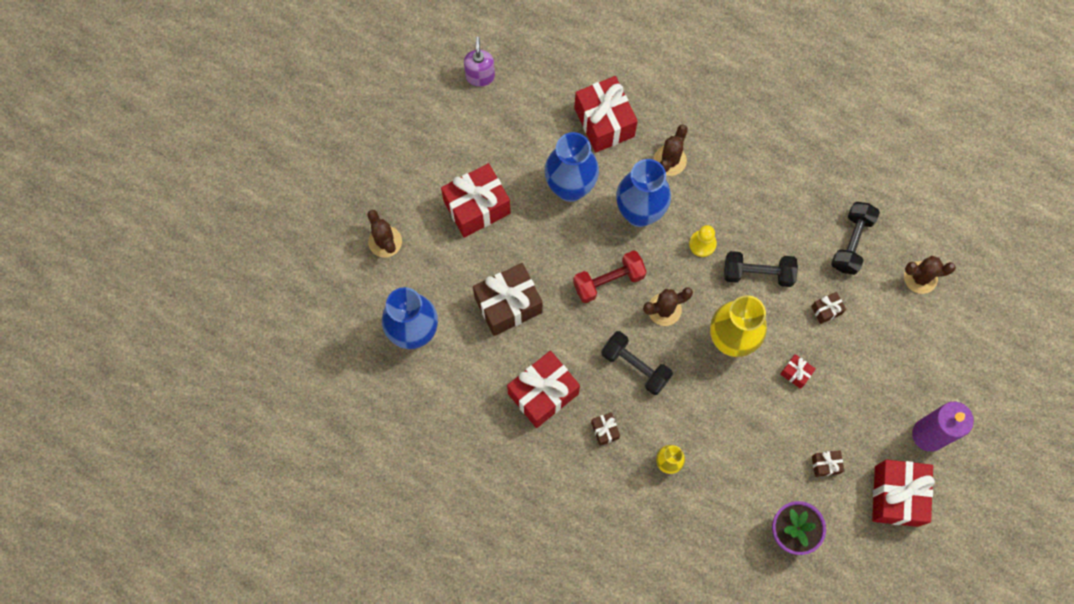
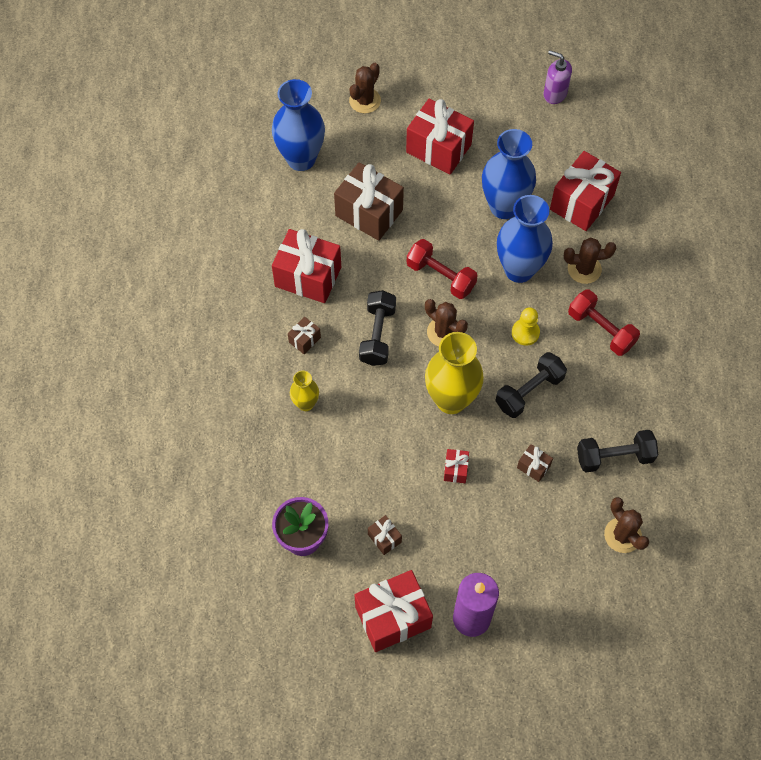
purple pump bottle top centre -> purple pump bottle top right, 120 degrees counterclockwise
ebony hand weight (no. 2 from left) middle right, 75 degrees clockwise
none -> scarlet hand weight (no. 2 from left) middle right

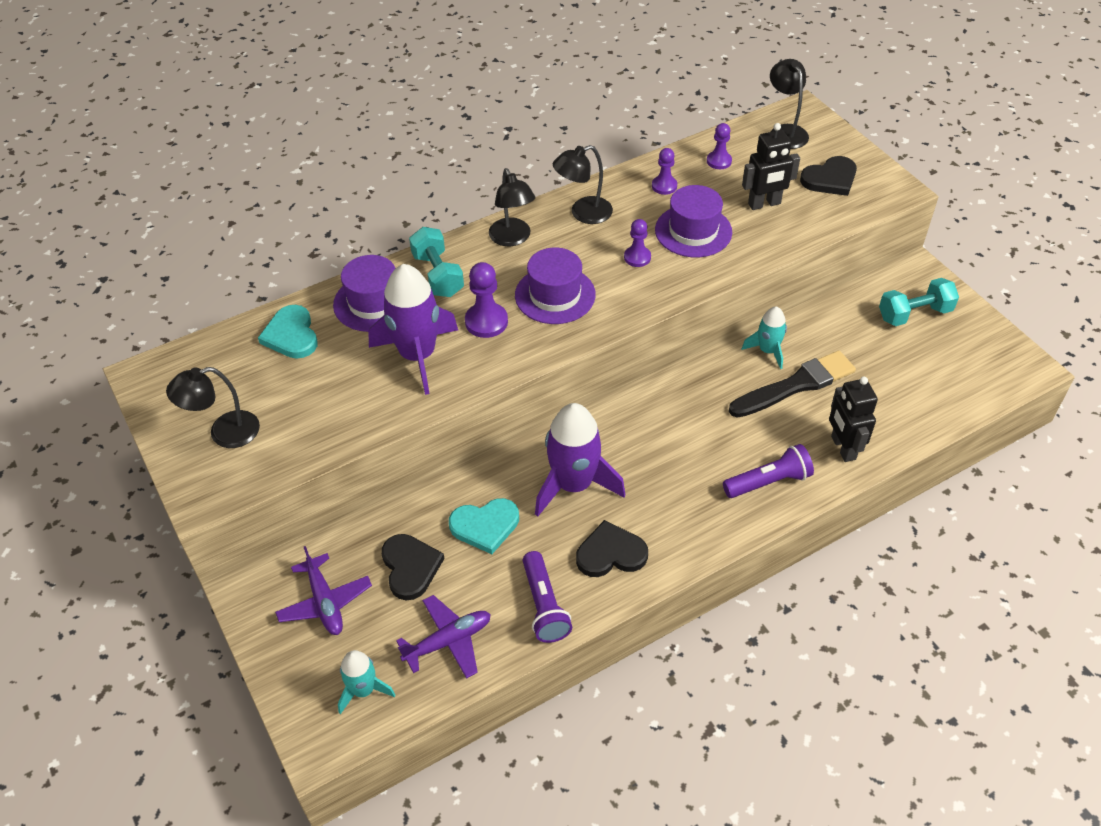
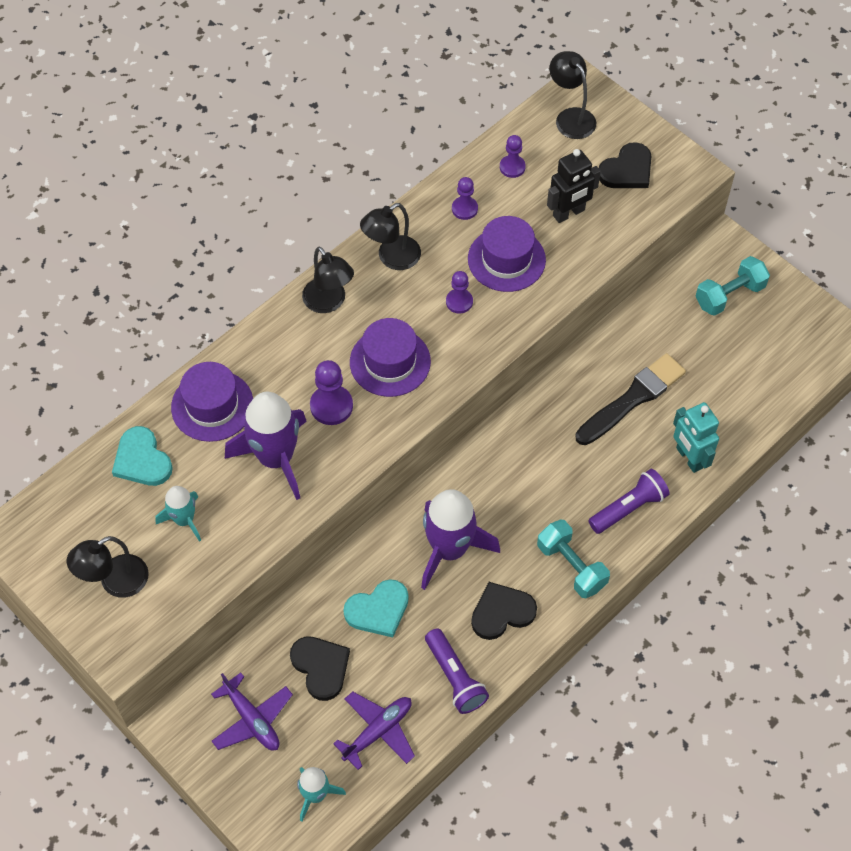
turquoise hand weight (no. 1 from left) top centre -> turquoise hand weight (no. 1 from left) middle right, shifted
turquoise spaceship (no. 2 from left in the first image) middle right -> turquoise spaceship (no. 1 from left) middle left, shifted
ebony toy robot (no. 2 from left) middle right -> turquoise toy robot middle right

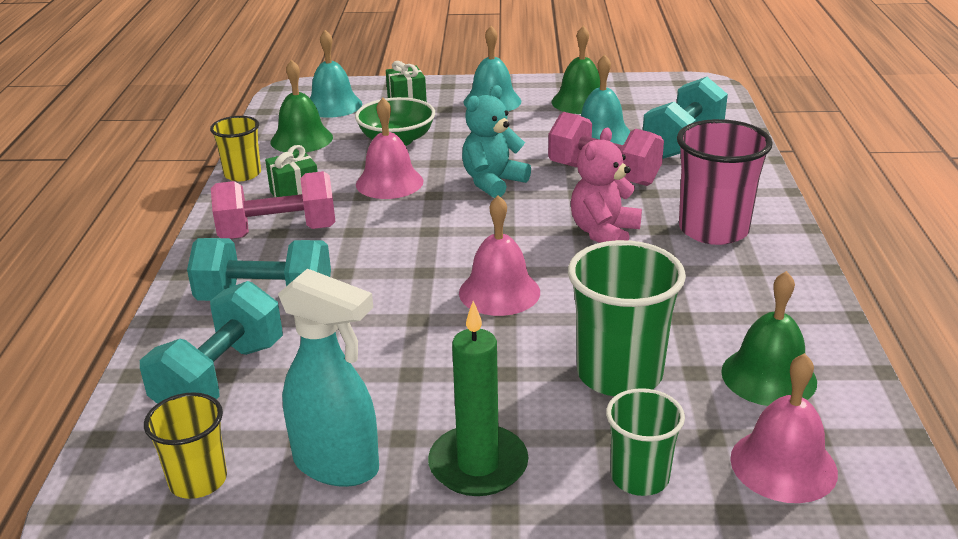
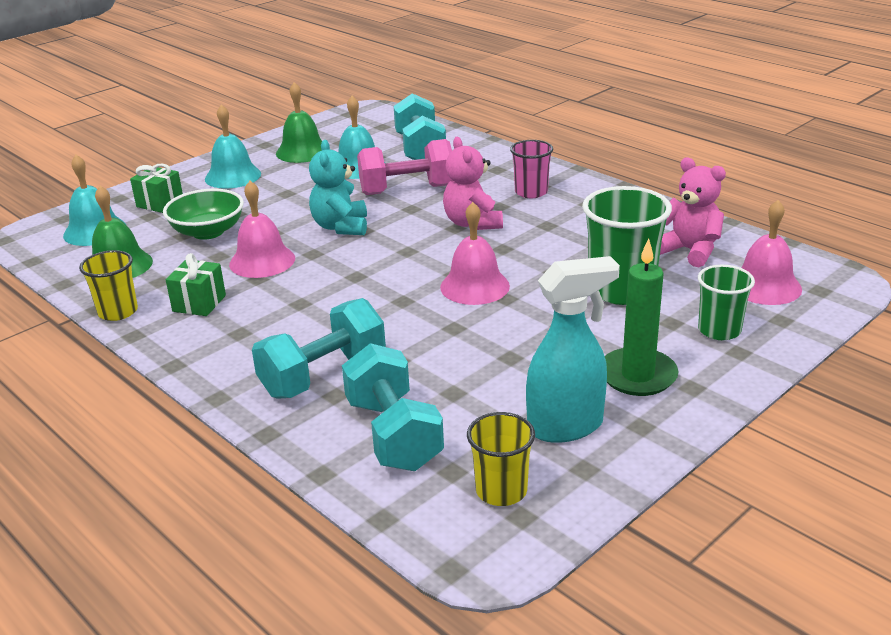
pink hand weight (no. 1 from left) middle left -> none
pink beaker middle right -> pink beaker top centre, x0.60
emerald hand bell (no. 3 from left) middle right -> pink teddy (no. 2 from left) middle right

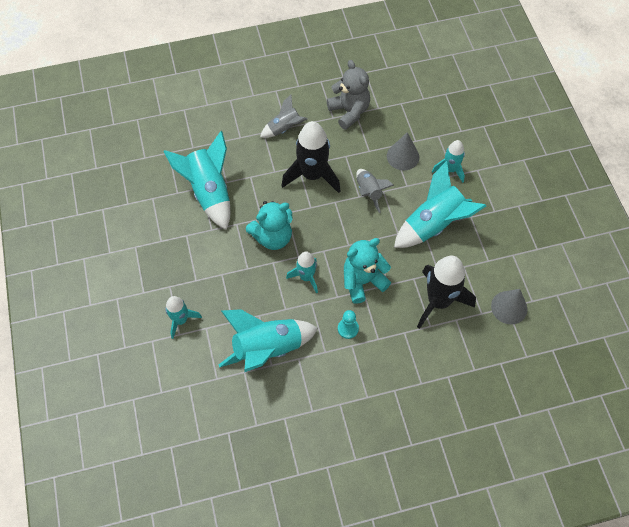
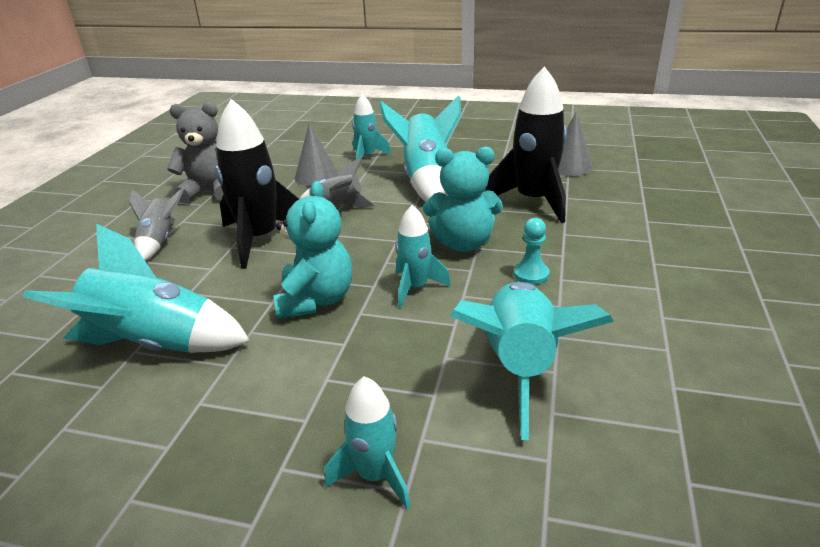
turquoise teddy (no. 2 from left) centre, 90 degrees counterclockwise

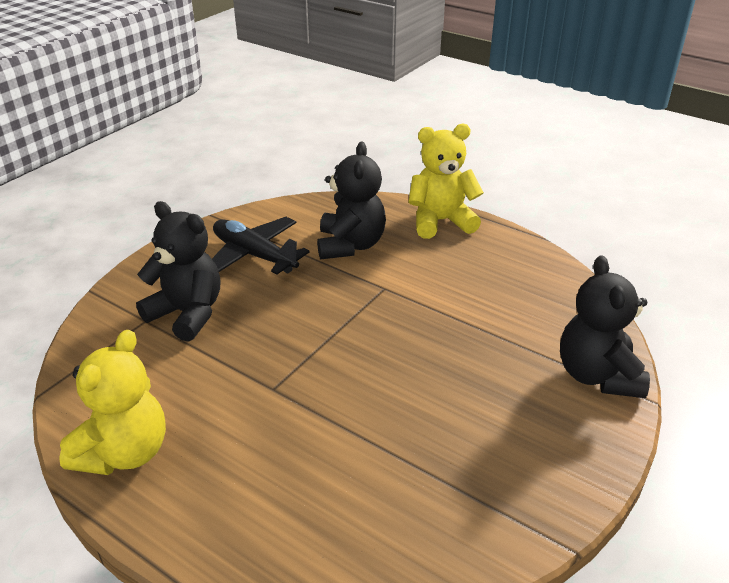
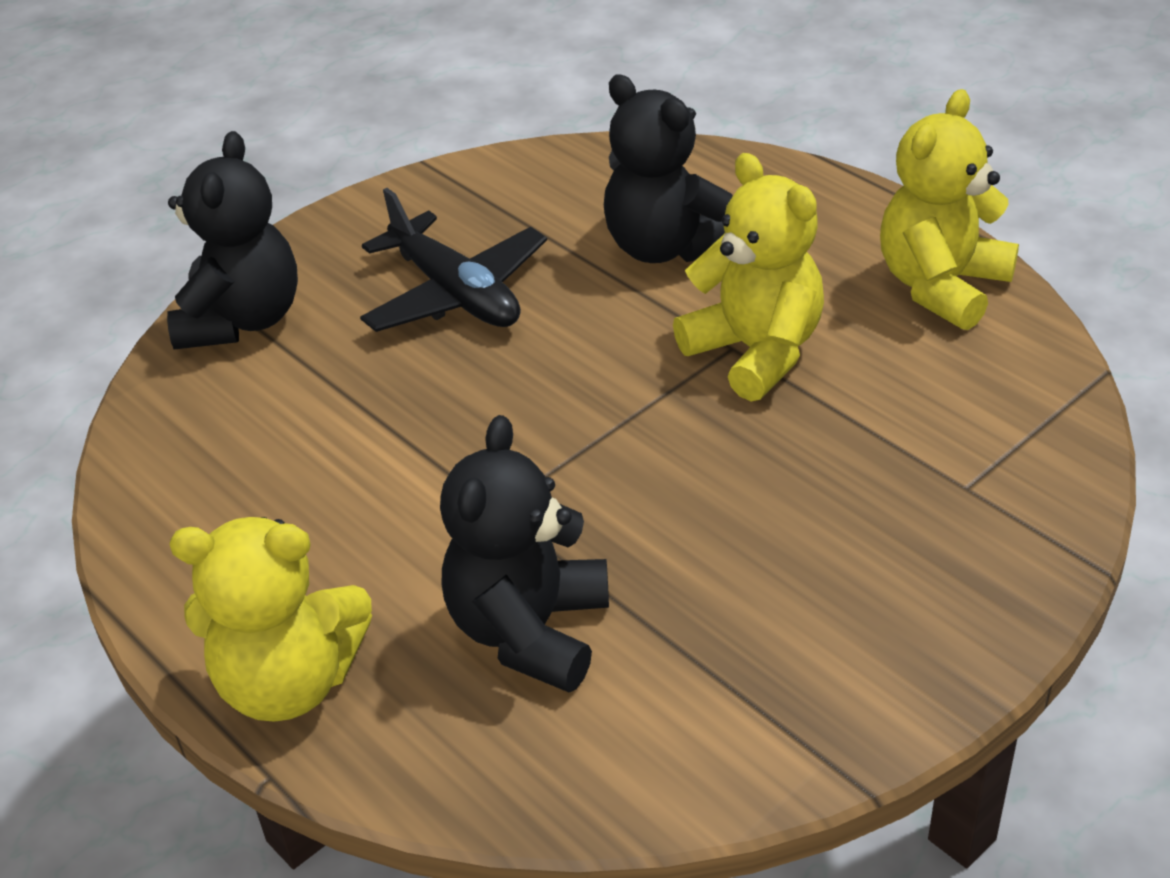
ebony teddy (no. 1 from left in the first image) middle left -> ebony teddy (no. 3 from left) top centre, shifted
ebony aeroplane centre -> ebony aeroplane top centre, shifted
none -> bright yellow teddy (no. 2 from left) top centre

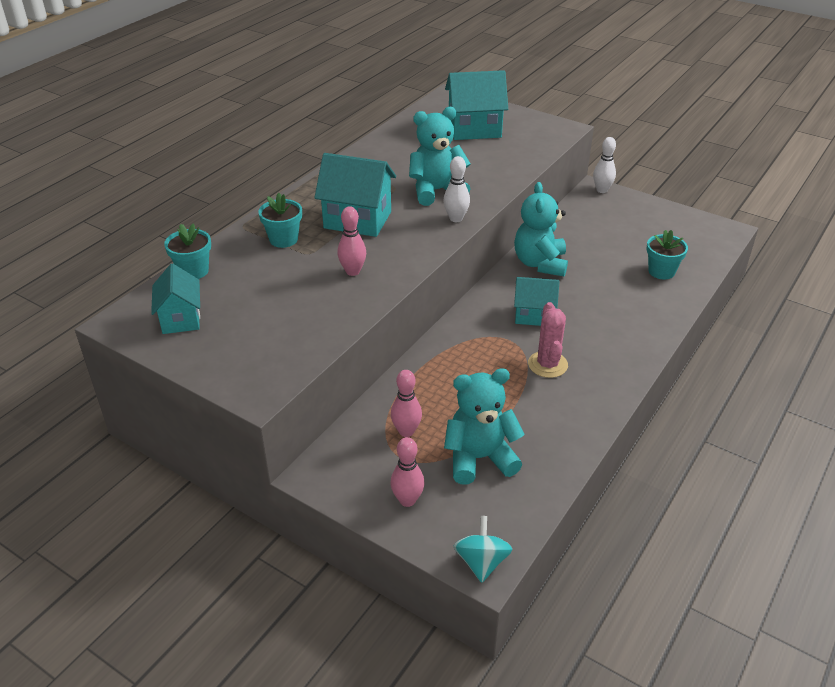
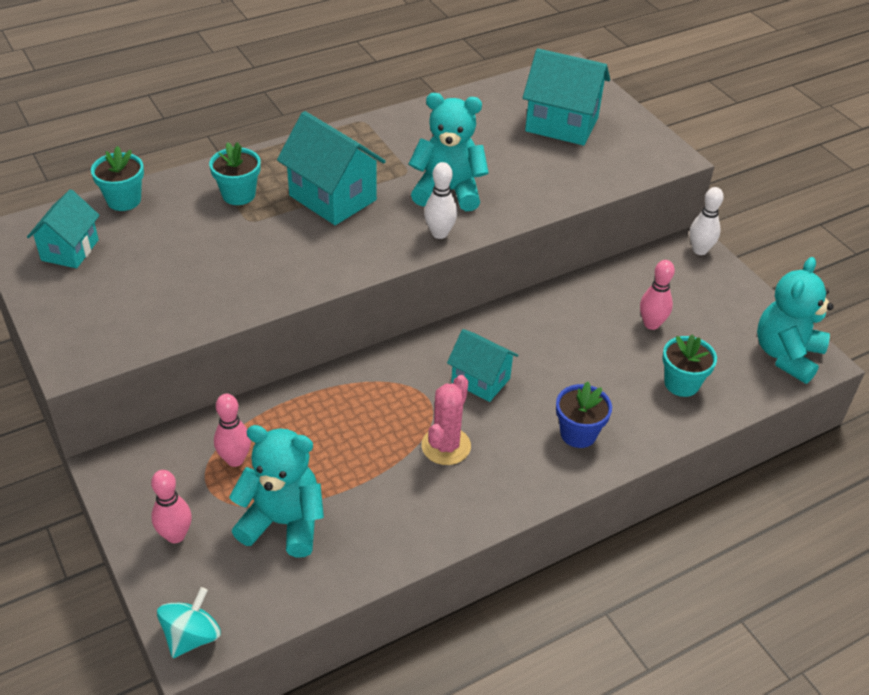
pink tenpin (no. 1 from left in the first image) centre -> pink tenpin (no. 3 from left) middle right, shifted
turquoise teddy (no. 3 from left) centre -> turquoise teddy (no. 3 from left) middle right, shifted
none -> cobalt plant pot middle right

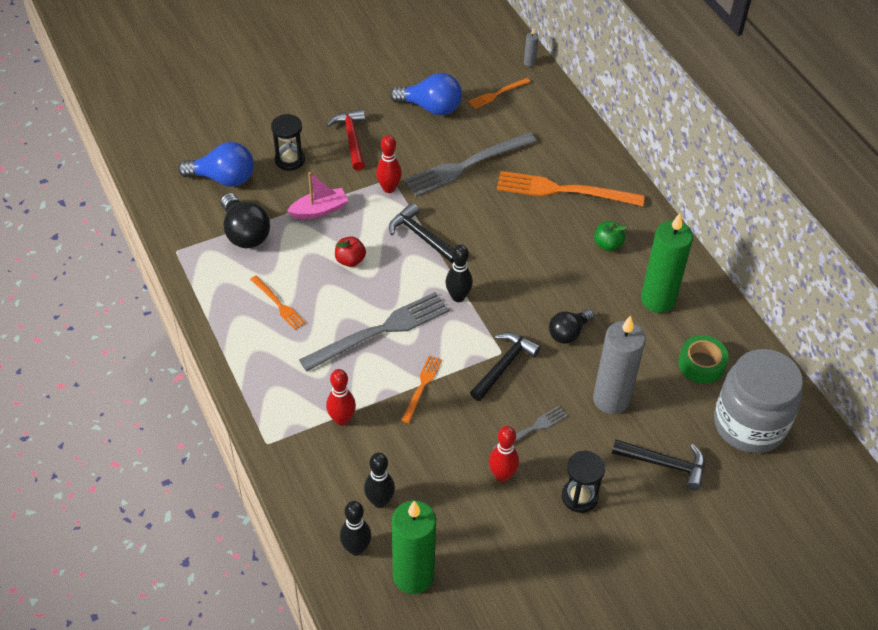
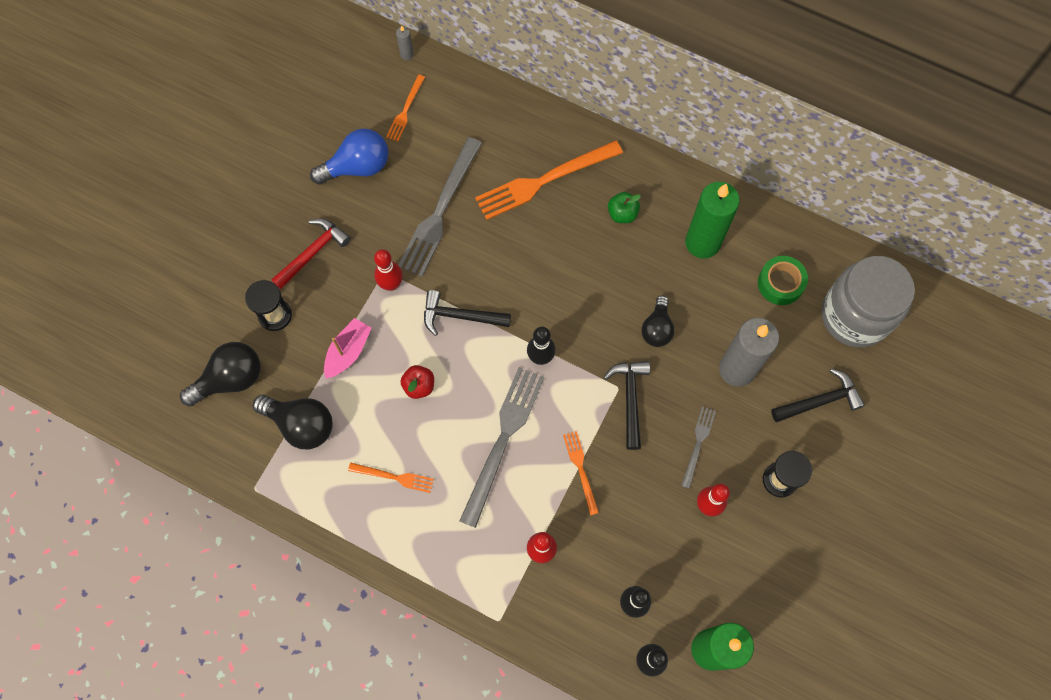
cobalt light bulb (no. 1 from left) top left -> ebony light bulb (no. 1 from left) middle left
scarlet hammer top centre -> scarlet hammer middle left, 90 degrees clockwise

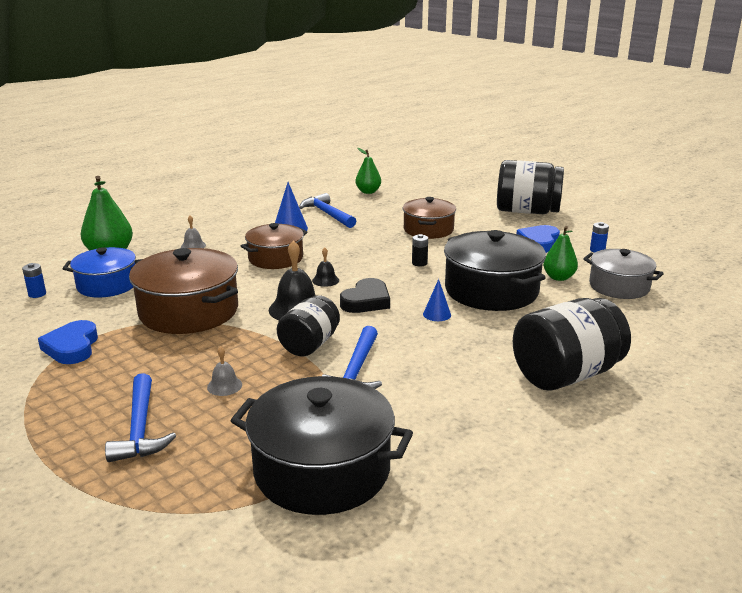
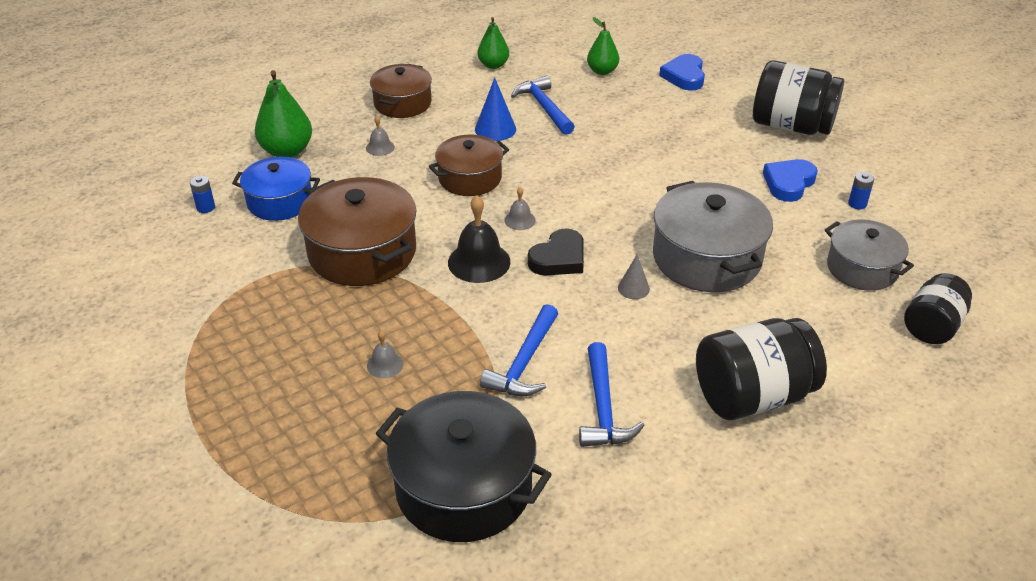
cobalt heart (no. 1 from left) middle left -> cobalt heart (no. 1 from left) top centre, shifted
cobalt hammer (no. 1 from left in the first image) bottom left -> cobalt hammer (no. 3 from left) bottom centre, shifted
ebony jar (no. 1 from left in the first image) centre -> ebony jar (no. 3 from left) middle right, shifted
ebony hand bell (no. 2 from left) centre -> gray hand bell (no. 3 from left) centre
dark brown stockpot (no. 3 from left in the first image) centre -> dark brown stockpot (no. 2 from left) top centre, shifted
ebony AA battery centre -> none
cobalt cone shape (no. 2 from left) centre -> gray cone shape centre
ebony stockpot (no. 2 from left) middle right -> gray stockpot (no. 1 from left) middle right
emerald pear (no. 3 from left in the first image) middle right -> emerald pear (no. 2 from left) top centre, shifted

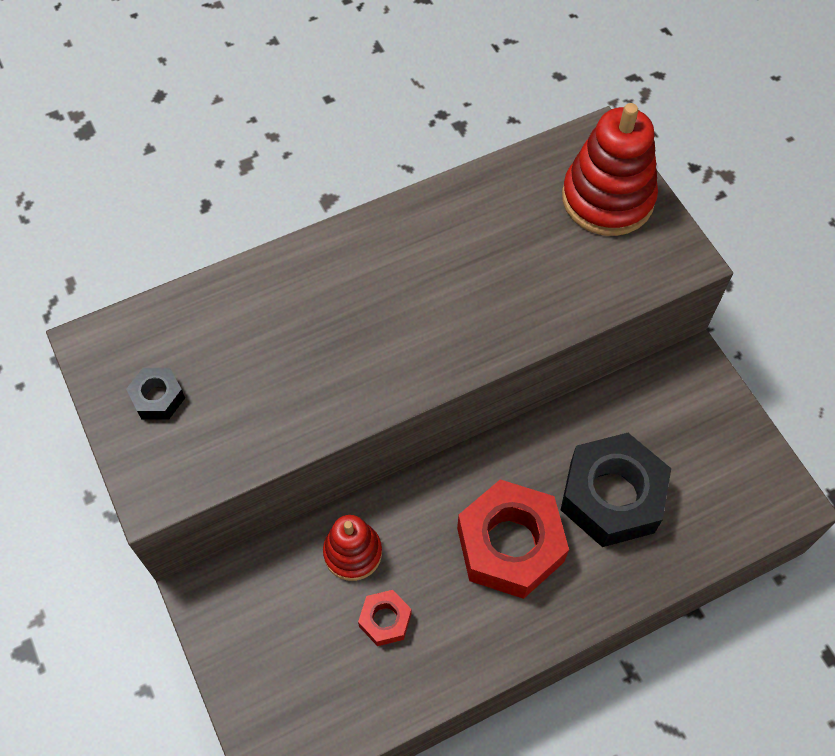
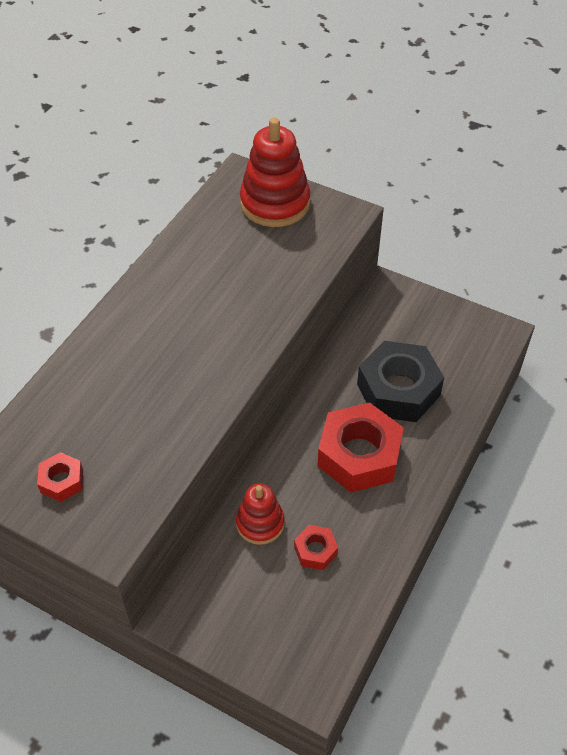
ebony hexagon nut (no. 1 from left) middle left -> scarlet hexagon nut (no. 1 from left) middle left

